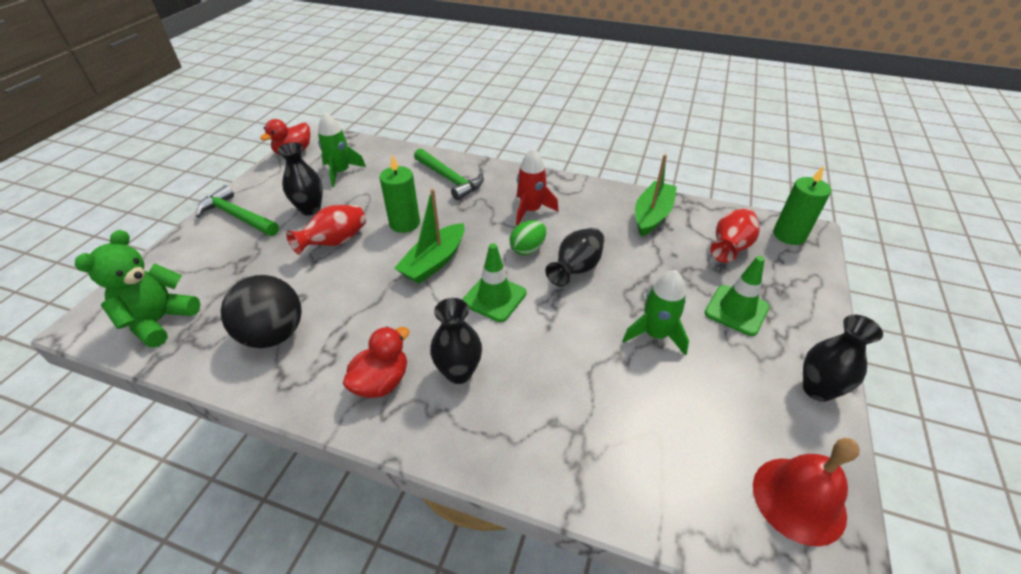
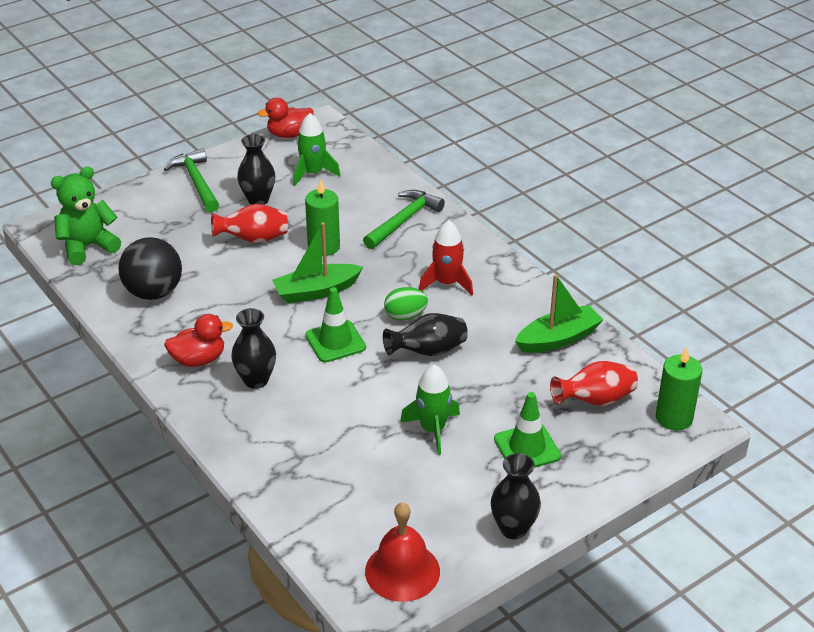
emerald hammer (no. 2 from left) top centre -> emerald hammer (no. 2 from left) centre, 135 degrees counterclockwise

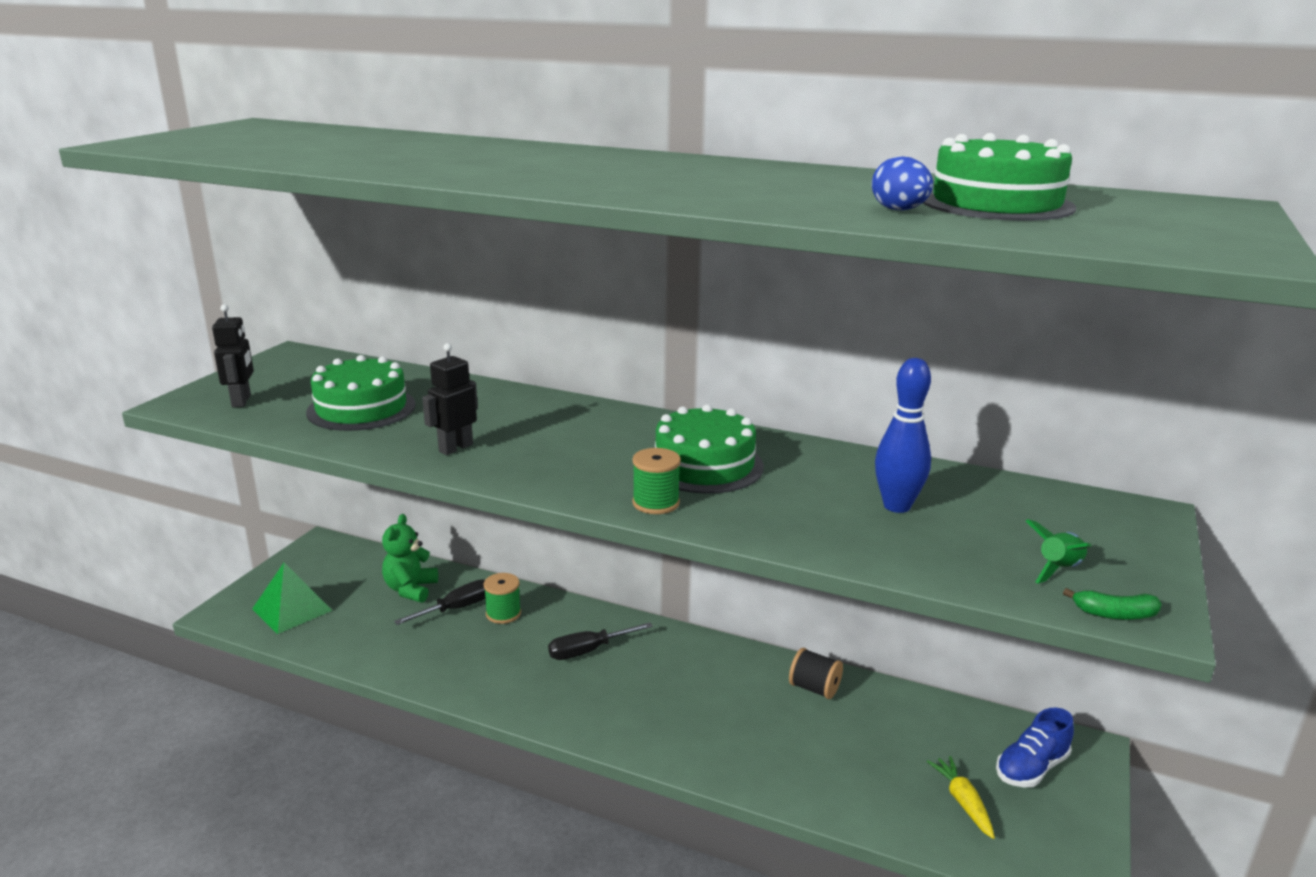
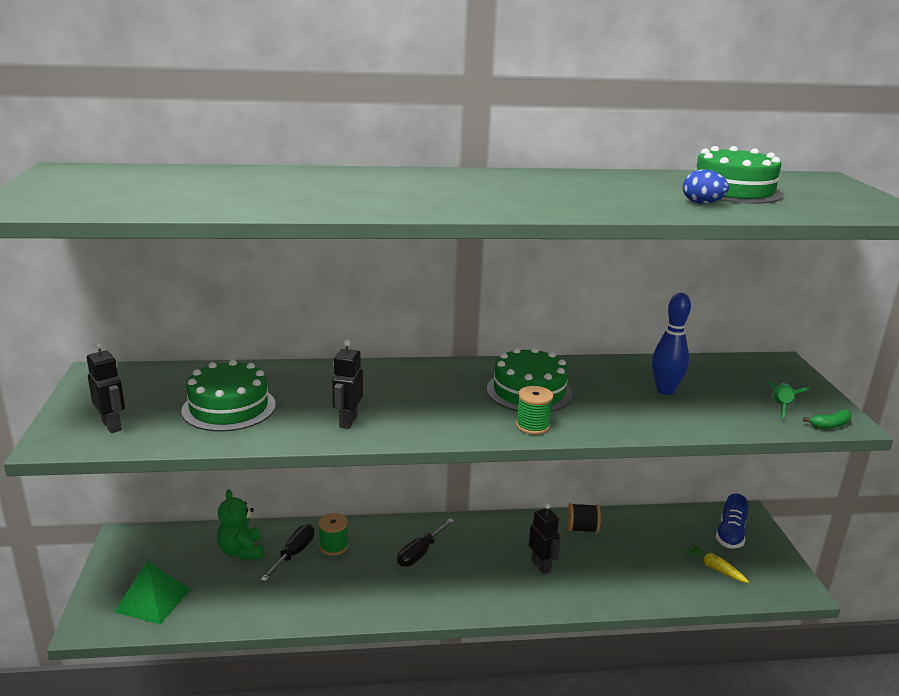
none -> ebony toy robot (no. 3 from left) bottom centre

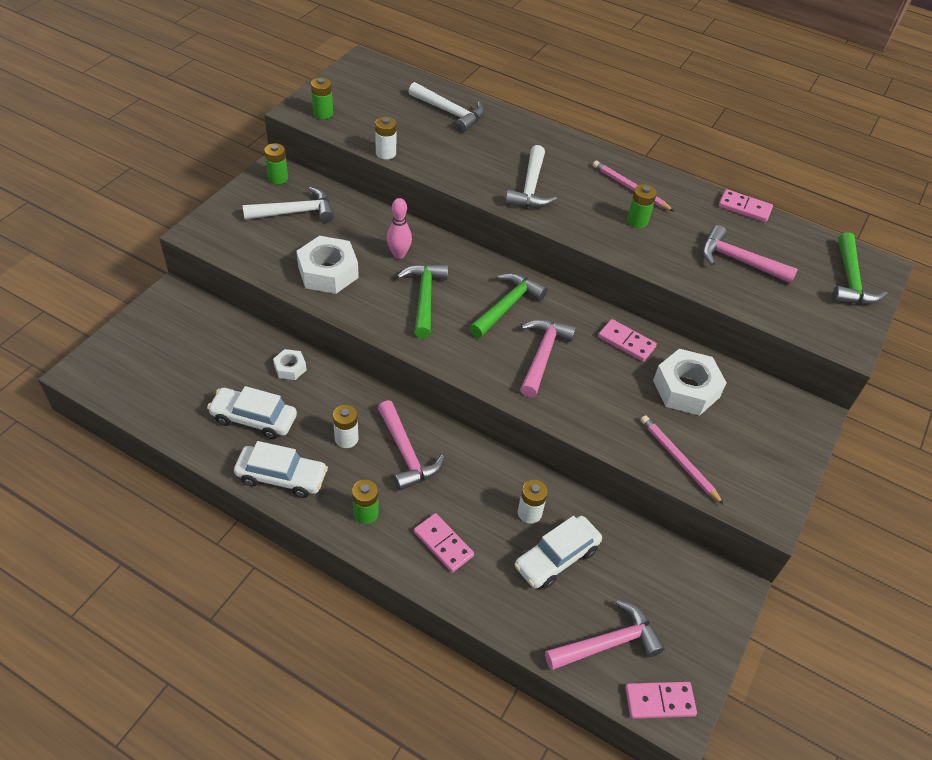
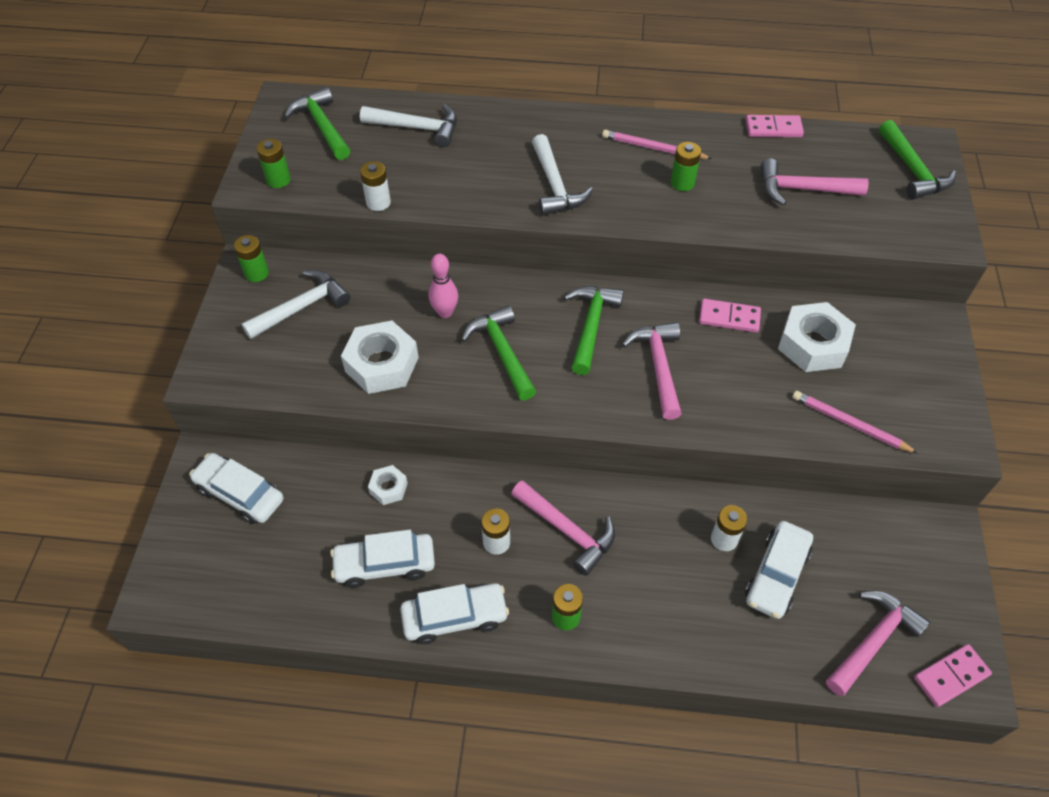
pink domino (no. 1 from left) bottom centre -> none
none -> pure white toy car (no. 1 from left) middle left
none -> emerald hammer (no. 1 from left) top left

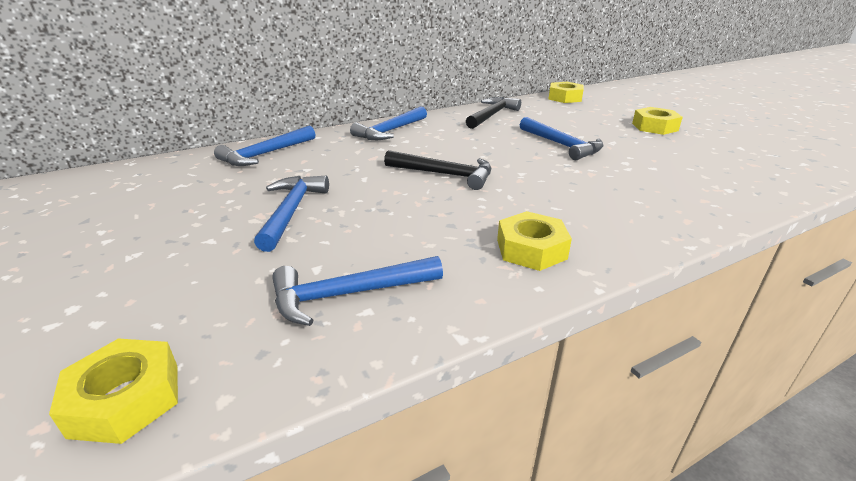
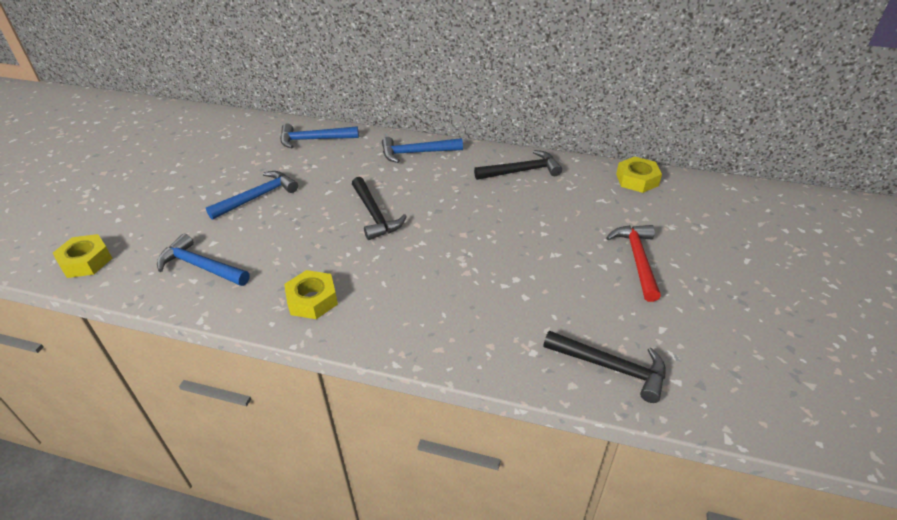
cobalt hammer (no. 5 from left) top centre -> none
bright yellow hexagon nut (no. 4 from left) top right -> scarlet hammer middle right
none -> ebony hammer (no. 3 from left) bottom right

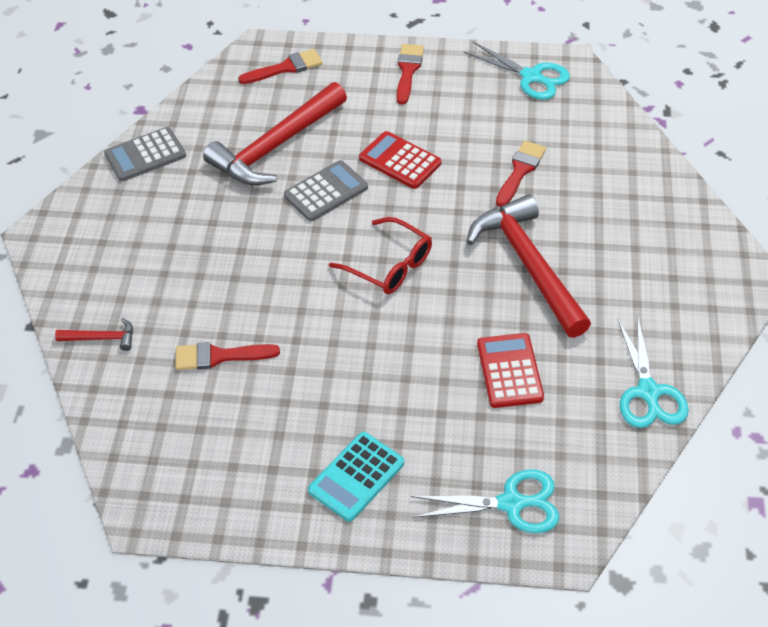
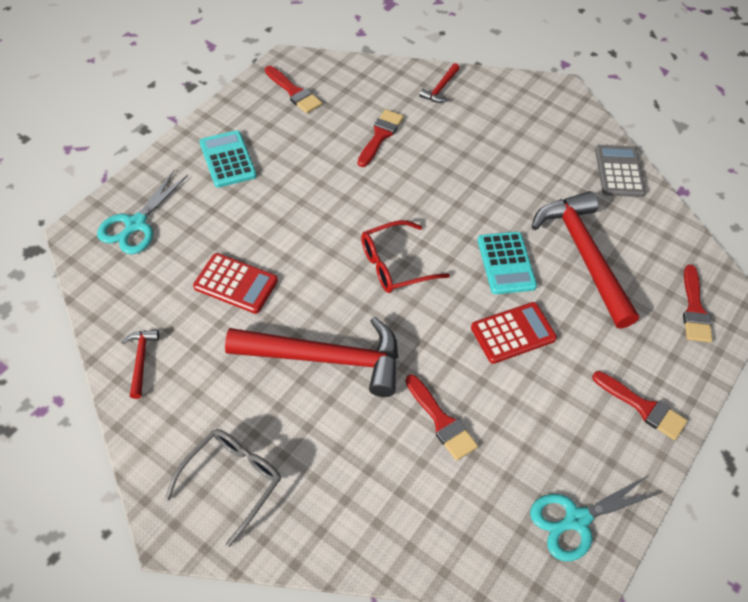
gray adding machine (no. 2 from left) top centre -> turquoise adding machine (no. 2 from left) middle right
turquoise scissors (no. 3 from left) middle right -> scarlet hammer (no. 1 from left) middle left
none -> gray glasses bottom left
none -> scarlet paintbrush (no. 1 from left) top centre

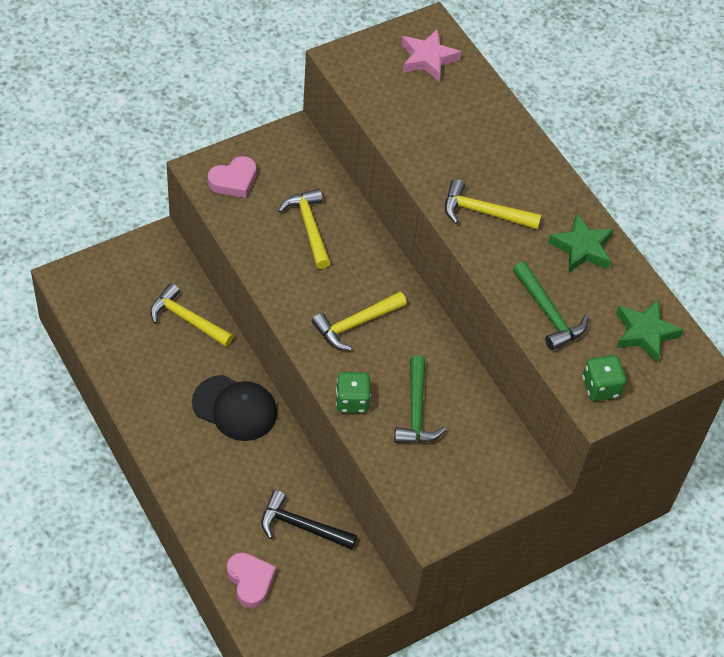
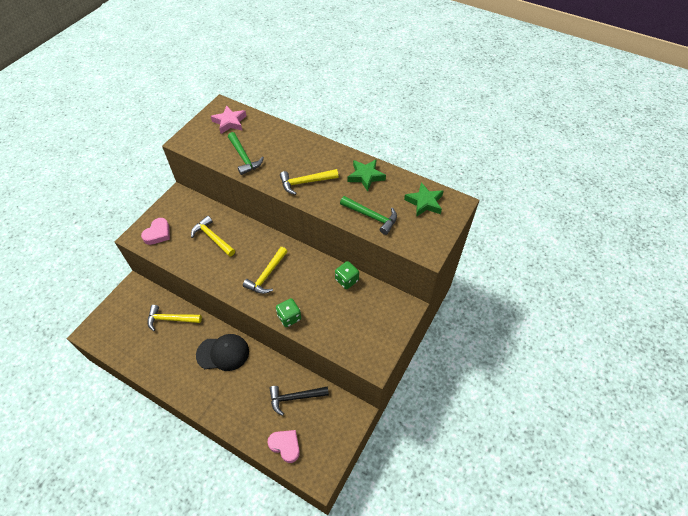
emerald hammer (no. 1 from left) centre -> emerald hammer (no. 1 from left) top centre, shifted
emerald dice (no. 2 from left) middle right -> emerald dice (no. 2 from left) centre, shifted

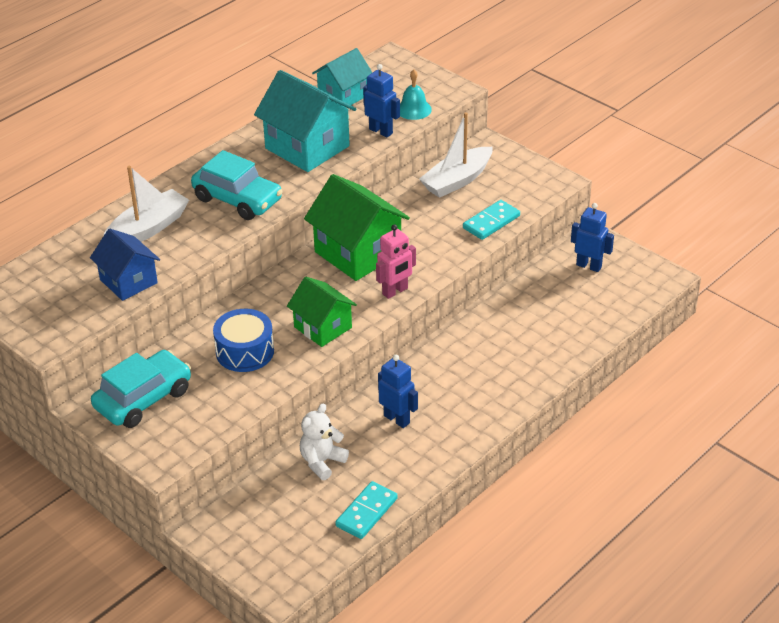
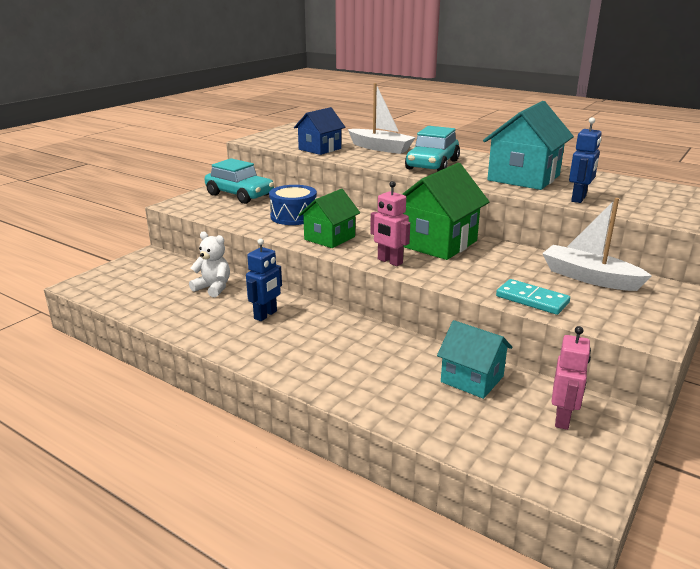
turquoise house (no. 2 from left in the first image) top centre -> turquoise house (no. 1 from left) middle right, shifted
turquoise domino (no. 1 from left) bottom centre -> none
turquoise hand bell top centre -> none
cobalt toy robot (no. 3 from left) middle right -> pink toy robot (no. 2 from left) middle right

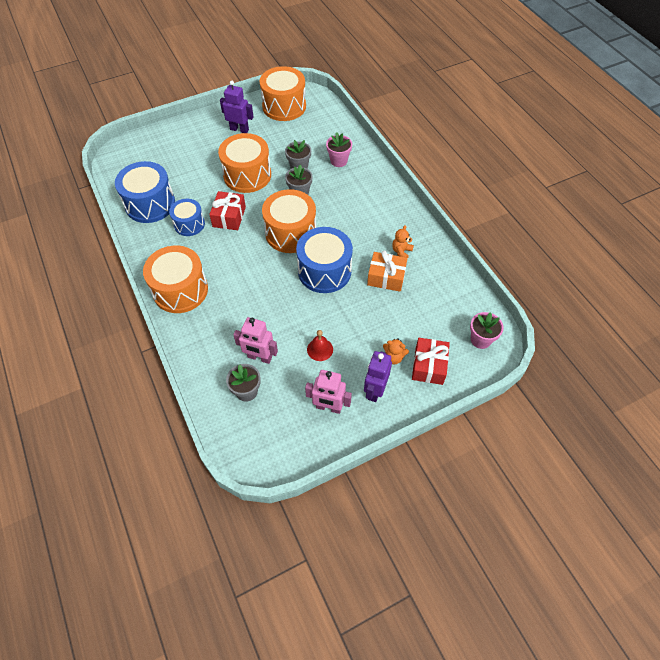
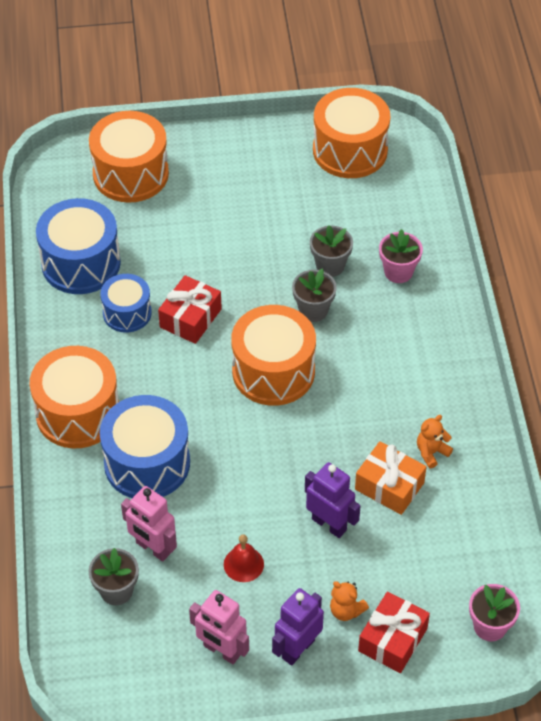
orange-coloured toy drum (no. 2 from left) top centre -> orange-coloured toy drum (no. 2 from left) top left, shifted
purple toy robot (no. 1 from left in the first image) top centre -> purple toy robot (no. 2 from left) bottom centre, shifted
cobalt toy drum (no. 3 from left) centre -> cobalt toy drum (no. 3 from left) middle left, shifted

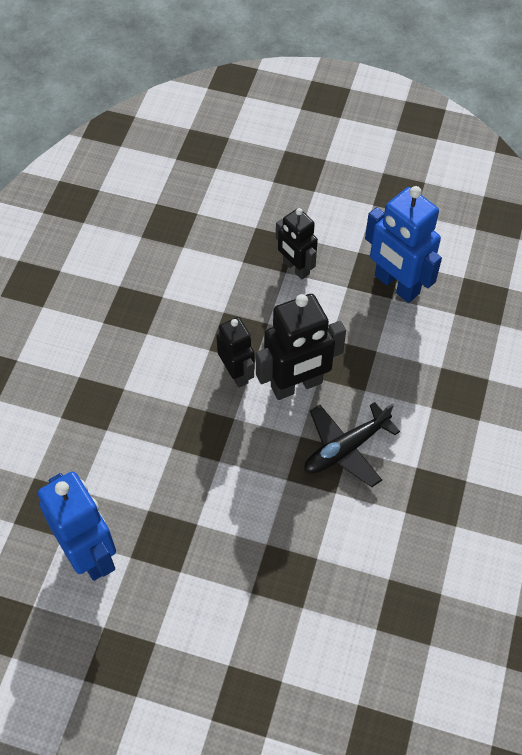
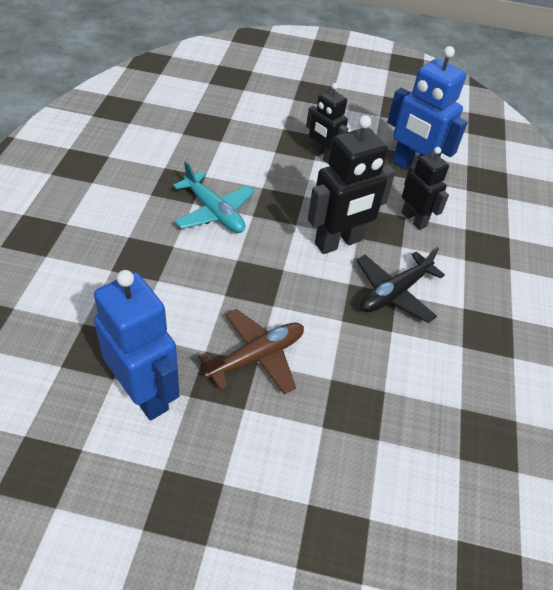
ebony toy robot (no. 1 from left in the first image) centre -> ebony toy robot (no. 3 from left) top right, shifted
none -> turquoise aeroplane centre
none -> dark brown aeroplane centre

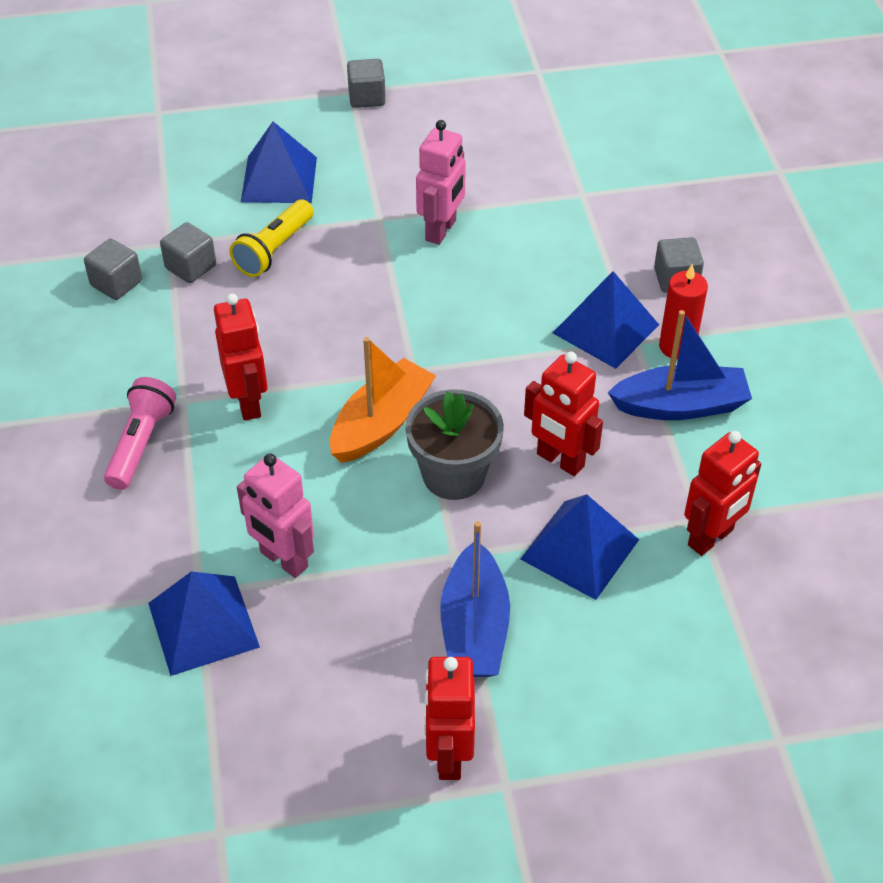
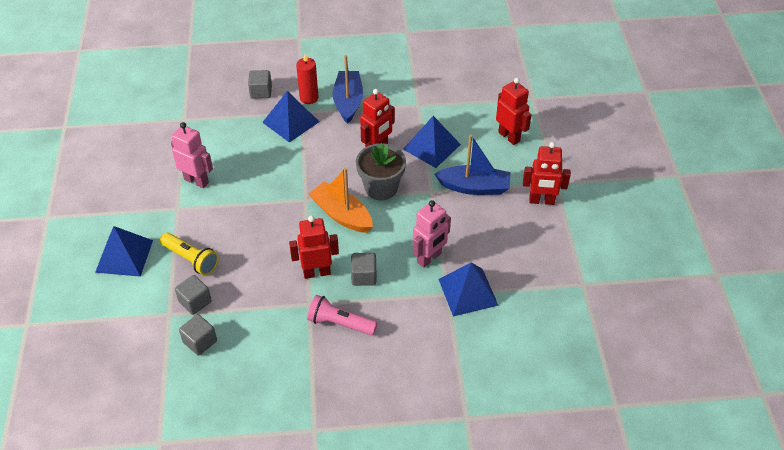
gray cube (no. 3 from left in the first image) top centre -> gray cube (no. 4 from left) centre, shifted
scarlet toy robot (no. 4 from left in the first image) middle right -> scarlet toy robot (no. 3 from left) top centre, shifted

